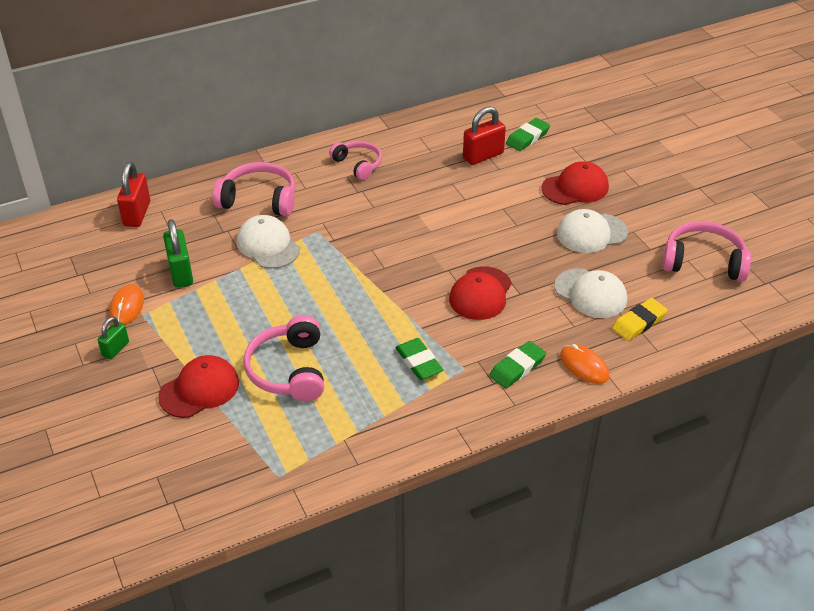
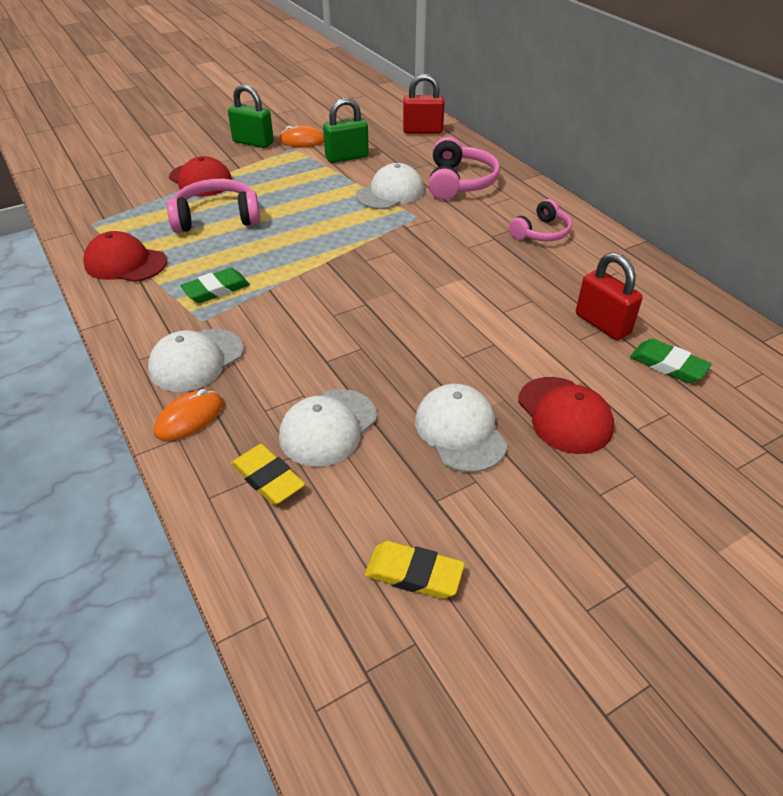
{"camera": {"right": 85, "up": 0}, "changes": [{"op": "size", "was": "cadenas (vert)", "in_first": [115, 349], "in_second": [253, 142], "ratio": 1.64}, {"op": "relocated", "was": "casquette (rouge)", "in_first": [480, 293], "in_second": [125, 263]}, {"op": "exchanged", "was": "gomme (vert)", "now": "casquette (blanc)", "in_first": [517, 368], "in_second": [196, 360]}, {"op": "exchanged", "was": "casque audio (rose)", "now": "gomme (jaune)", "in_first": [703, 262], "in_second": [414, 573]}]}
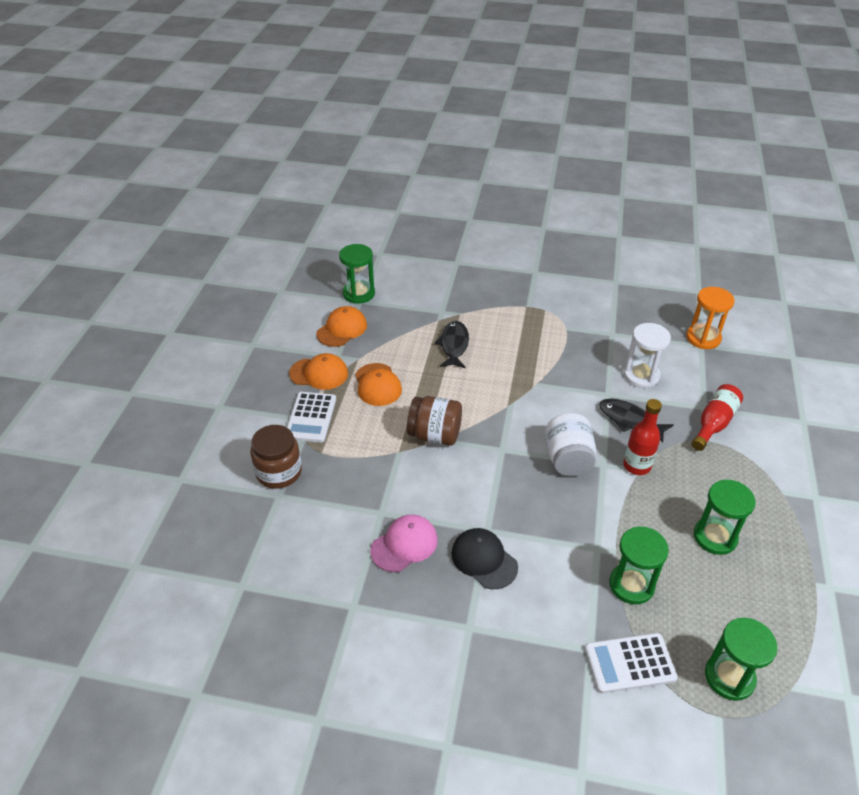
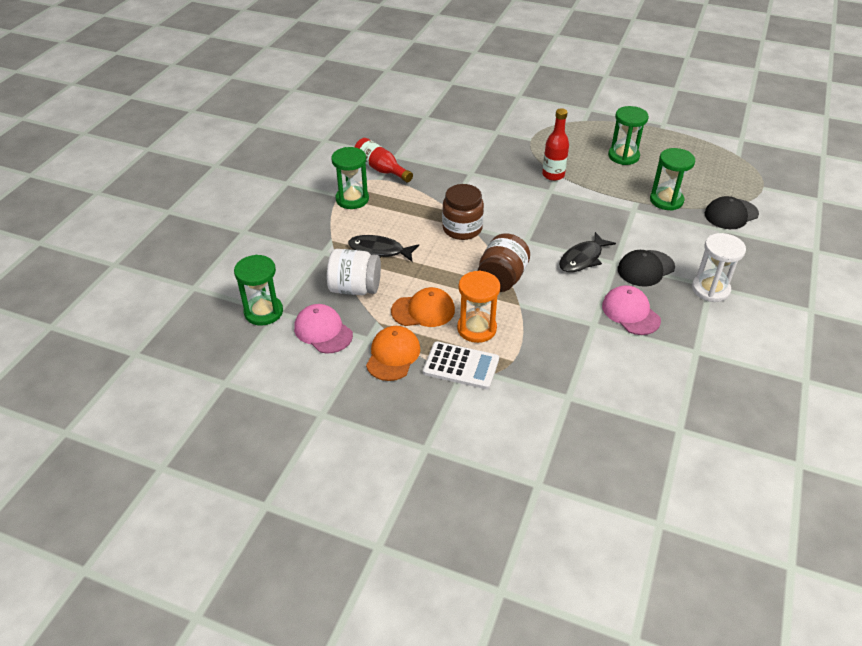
{"camera": {"right": -80, "up": 0}, "changes": [{"op": "relocated", "was": "bocal (marron)", "in_first": [279, 472], "in_second": [462, 229]}, {"op": "colour", "was": "casquette (orange)", "now": "casquette (rose)", "in_first": [342, 329], "in_second": [323, 331]}, {"op": "relocated", "was": "bocal (blanc)", "in_first": [568, 459], "in_second": [355, 288]}, {"op": "exchanged", "was": "calculatrice (blanc)", "now": "casquette (noir)", "in_first": [630, 663], "in_second": [731, 214]}, {"op": "relocated", "was": "poisson (noir)", "in_first": [630, 420], "in_second": [582, 258]}, {"op": "relocated", "was": "sablier (blanc)", "in_first": [641, 376], "in_second": [710, 289]}, {"op": "relocated", "was": "sablier (orange)", "in_first": [703, 338], "in_second": [476, 328]}, {"op": "relocated", "was": "bouteille (rouge)", "in_first": [714, 423], "in_second": [381, 169]}, {"op": "relocated", "was": "sablier (vert)", "in_first": [729, 677], "in_second": [352, 199]}]}
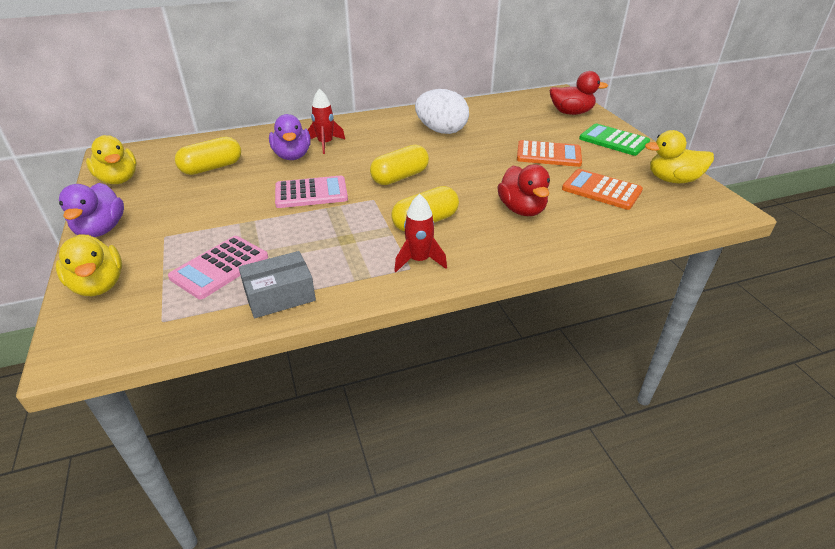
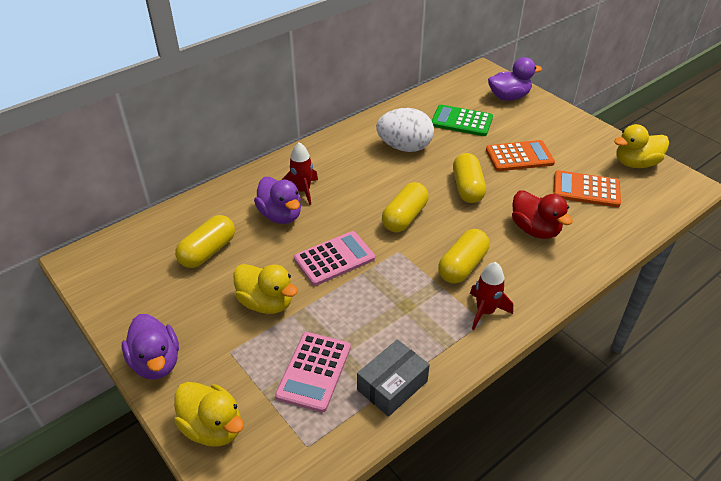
{"camera": {"right": -20, "up": 5}, "changes": [{"op": "relocated", "was": "canard (jaune)", "in_first": [118, 180], "in_second": [266, 303]}, {"op": "colour", "was": "canard (rouge)", "now": "canard (violet)", "in_first": [571, 113], "in_second": [508, 97]}, {"op": "relocated", "was": "calculatrice (vert)", "in_first": [614, 140], "in_second": [461, 121]}, {"op": "appeared", "now": "gélule (jaune)", "in_second": [467, 188]}]}
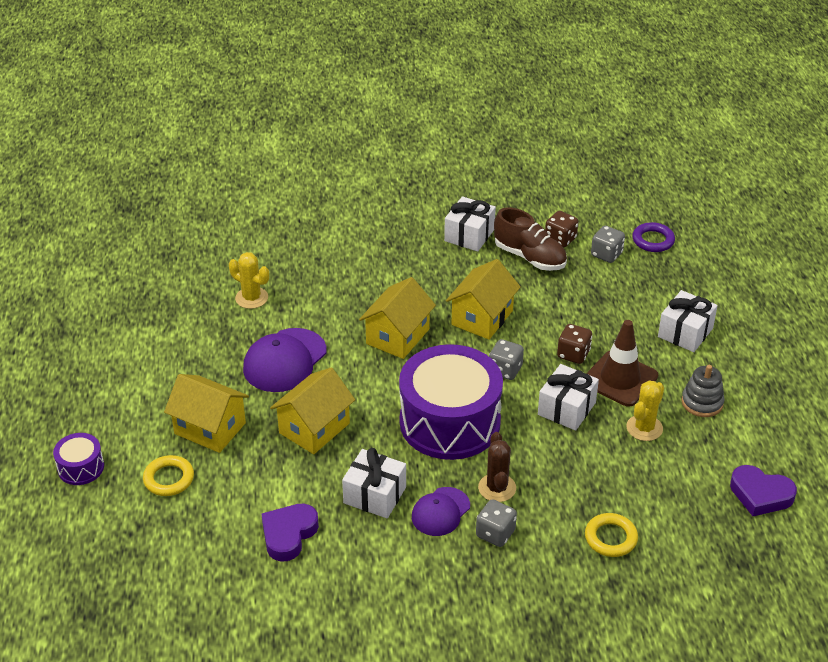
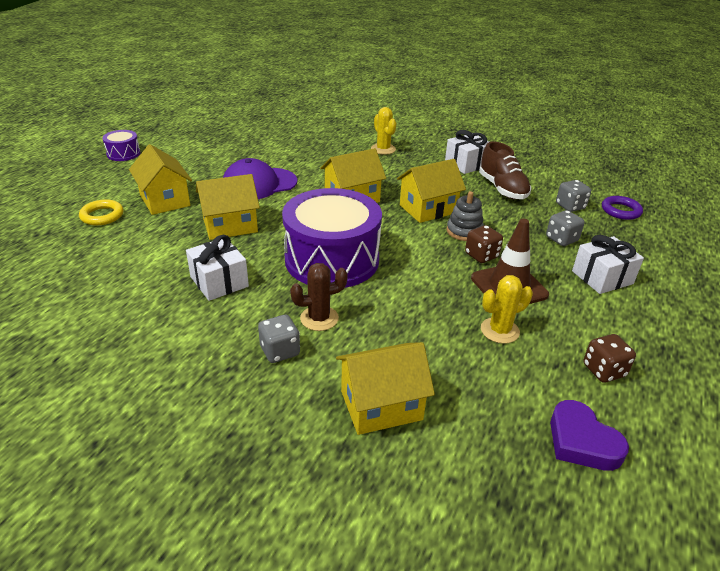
{"camera": {"right": 30, "up": -5}, "changes": [{"op": "relocated", "was": "tambour (violet)", "in_first": [81, 467], "in_second": [123, 154]}, {"op": "relocated", "was": "cactus (jaune)", "in_first": [251, 298], "in_second": [383, 149]}, {"op": "missing", "was": "cœur (violet)", "in_first": [288, 534]}, {"op": "missing", "was": "casquette (violet)", "in_first": [440, 512]}, {"op": "spun", "was": "cactus (marron)", "in_first": [497, 488], "in_second": [319, 318], "clockwise": 45}, {"op": "relocated", "was": "dé (gris)", "in_first": [505, 370], "in_second": [561, 239]}, {"op": "missing", "was": "cadeau (blanc)", "in_first": [566, 408]}, {"op": "relocated", "was": "dé (marron)", "in_first": [560, 239], "in_second": [604, 370]}, {"op": "exchanged", "was": "anneau (jaune)", "now": "maison (jaune)", "in_first": [610, 538], "in_second": [381, 405]}, {"op": "relocated", "was": "jouet à empiler (gris)", "in_first": [702, 402], "in_second": [464, 231]}]}
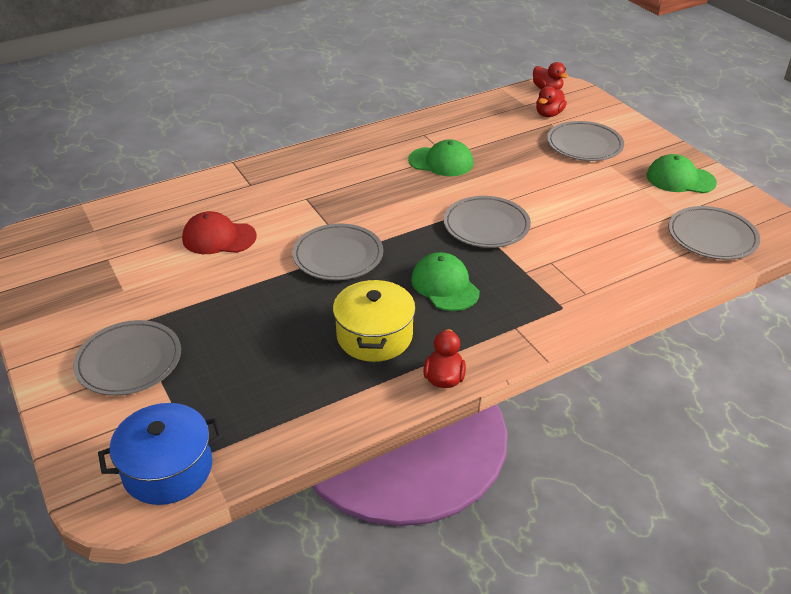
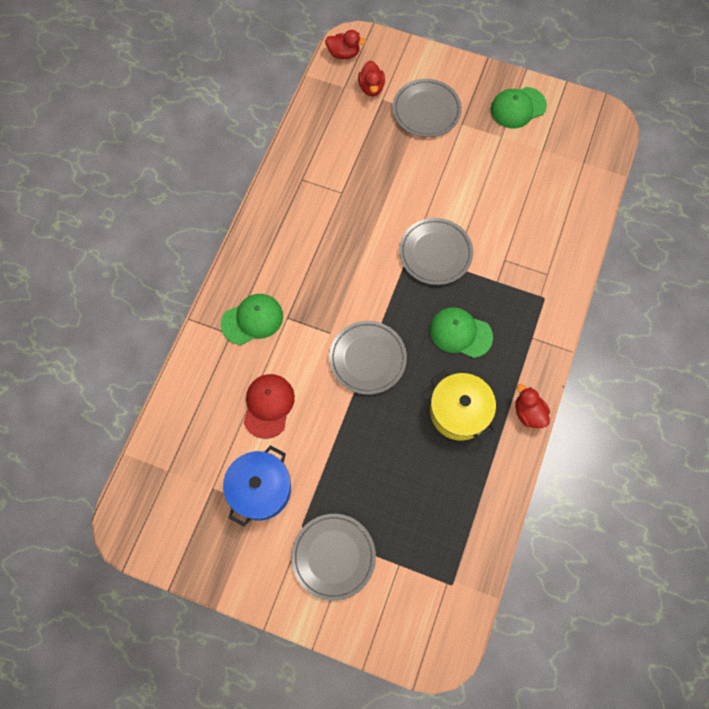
{"camera": {"right": -40, "up": 30}, "changes": [{"op": "relocated", "was": "marmite (bleu)", "in_first": [168, 469], "in_second": [260, 489]}, {"op": "spun", "was": "casquette (rouge)", "in_first": [219, 238], "in_second": [268, 405], "clockwise": 135}, {"op": "relocated", "was": "casquette (vert)", "in_first": [441, 162], "in_second": [252, 320]}, {"op": "missing", "was": "assiette (gris)", "in_first": [712, 236]}]}
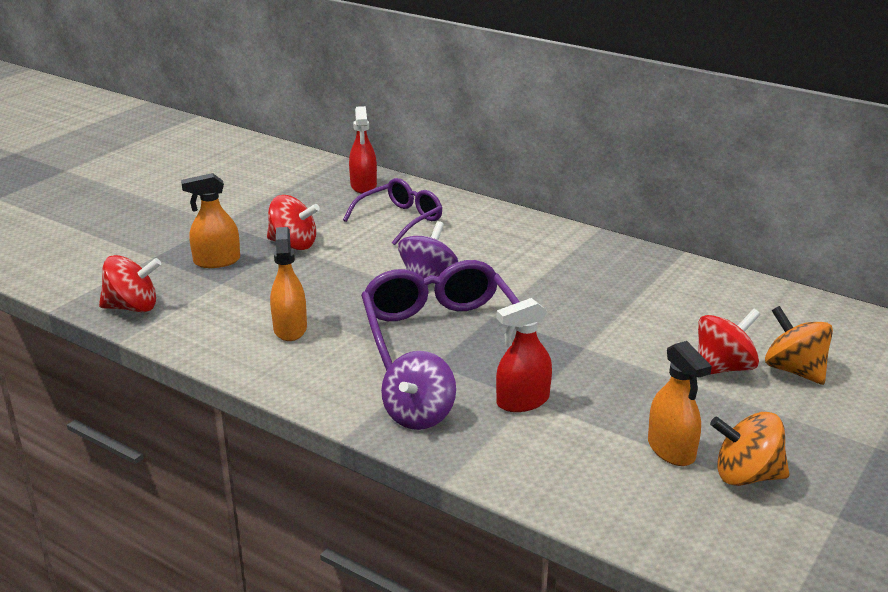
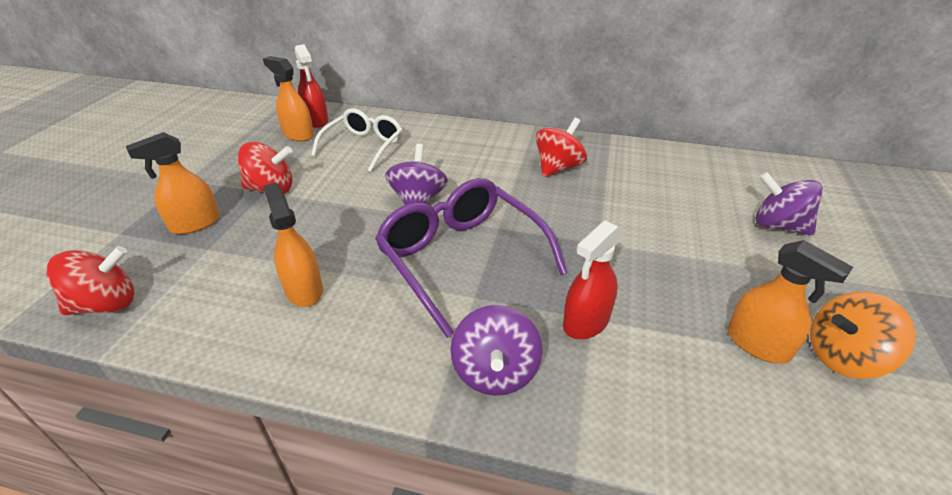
{"camera": {"right": -20, "up": 10}, "changes": [{"op": "colour", "was": "lunettes (violet)", "now": "lunettes (blanc)", "in_first": [400, 220], "in_second": [364, 146]}, {"op": "relocated", "was": "toupie (rouge)", "in_first": [723, 368], "in_second": [558, 168]}, {"op": "colour", "was": "toupie (orange)", "now": "toupie (violet)", "in_first": [794, 370], "in_second": [778, 226]}, {"op": "appeared", "now": "vaporisateur (orange)", "in_second": [298, 135]}]}
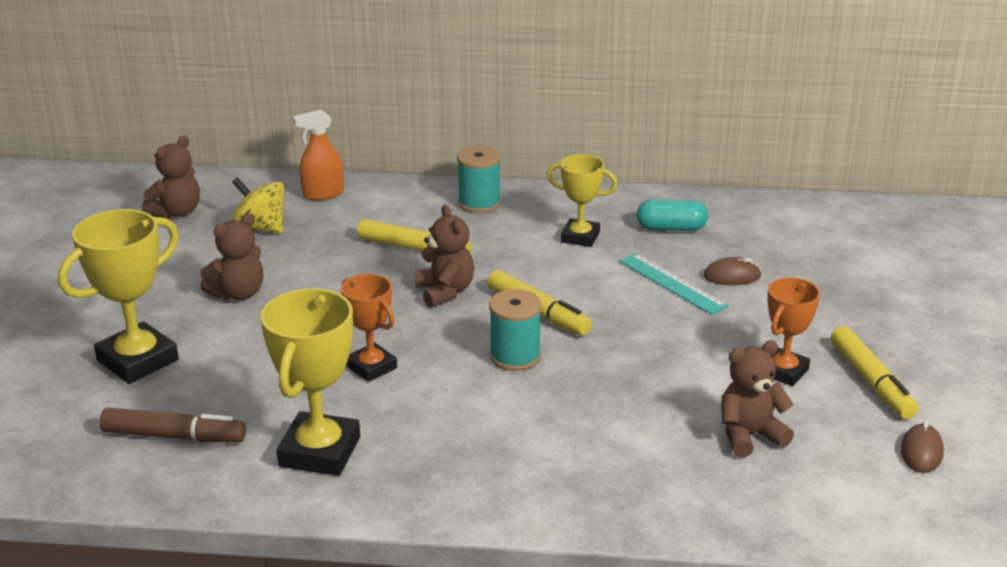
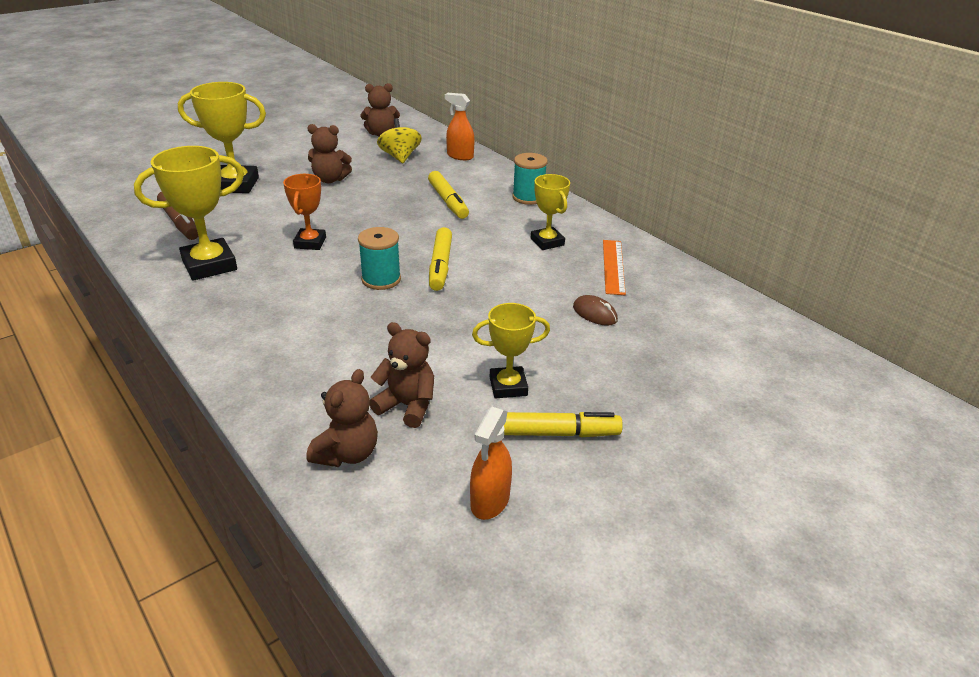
{"camera": {"right": 45, "up": 5}, "changes": [{"op": "relocated", "was": "ours en peluche (marron)", "in_first": [445, 292], "in_second": [347, 453]}, {"op": "missing", "was": "règle (turquoise)", "in_first": [672, 283]}, {"op": "exchanged", "was": "gélule (turquoise)", "now": "règle (orange)", "in_first": [671, 228], "in_second": [613, 266]}, {"op": "colour", "was": "trophée (orange)", "now": "trophée (jaune)", "in_first": [784, 371], "in_second": [508, 386]}, {"op": "spun", "was": "feutre (jaune)", "in_first": [871, 381], "in_second": [553, 433], "clockwise": -120}, {"op": "exchanged", "was": "souris (marron)", "now": "vaporisateur (orange)", "in_first": [921, 452], "in_second": [490, 501]}]}
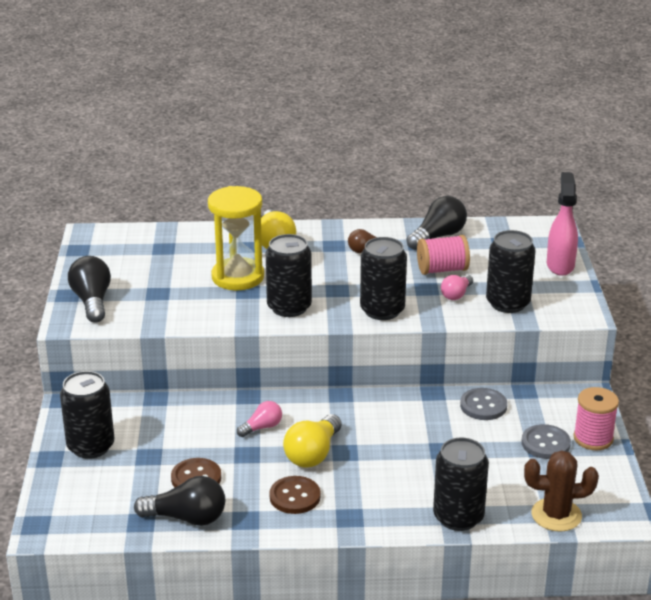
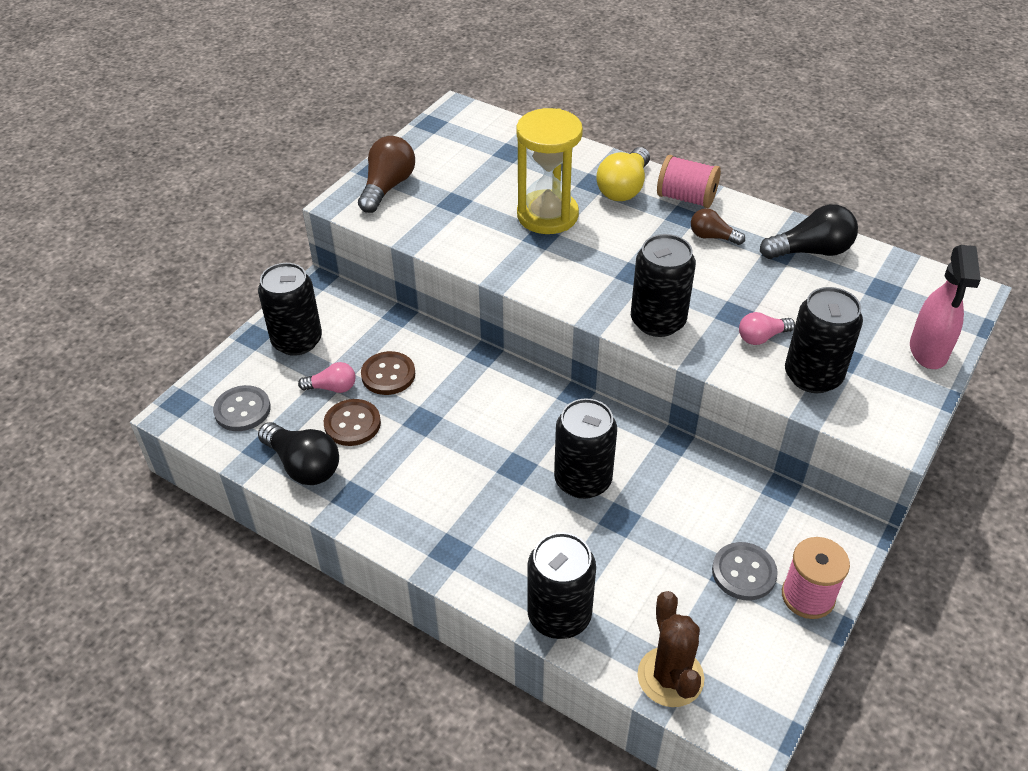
{"camera": {"right": 35, "up": 15}, "changes": [{"op": "colour", "was": "ampoule (noir)", "now": "ampoule (marron)", "in_first": [92, 301], "in_second": [387, 187]}, {"op": "relocated", "was": "ampoule (rose)", "in_first": [262, 427], "in_second": [332, 388]}, {"op": "relocated", "was": "canette (noir)", "in_first": [289, 307], "in_second": [583, 480]}, {"op": "relocated", "was": "bouton (marron)", "in_first": [295, 496], "in_second": [388, 375]}, {"op": "missing", "was": "ampoule (jaune)", "in_first": [313, 454]}, {"op": "relocated", "was": "bobine (rose)", "in_first": [442, 270], "in_second": [686, 198]}, {"op": "relocated", "was": "bouton (gris)", "in_first": [483, 406], "in_second": [242, 410]}, {"op": "spun", "was": "cactus (marron)", "in_first": [556, 515], "in_second": [670, 677], "clockwise": 45}, {"op": "spun", "was": "vaporisateur (rose)", "in_first": [560, 265], "in_second": [928, 351], "clockwise": 150}]}
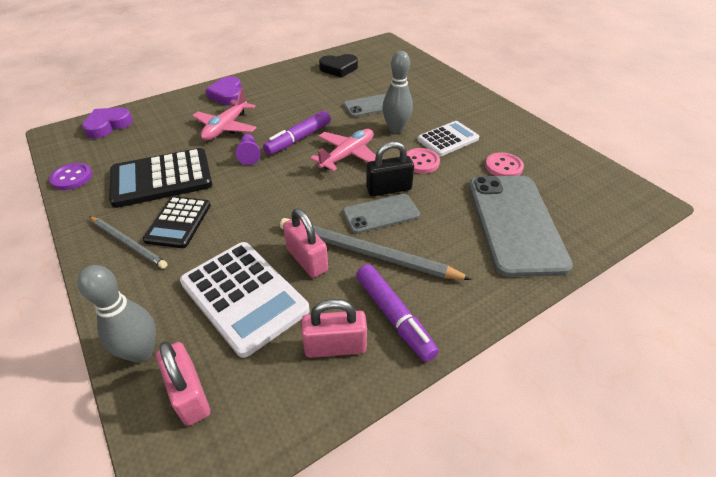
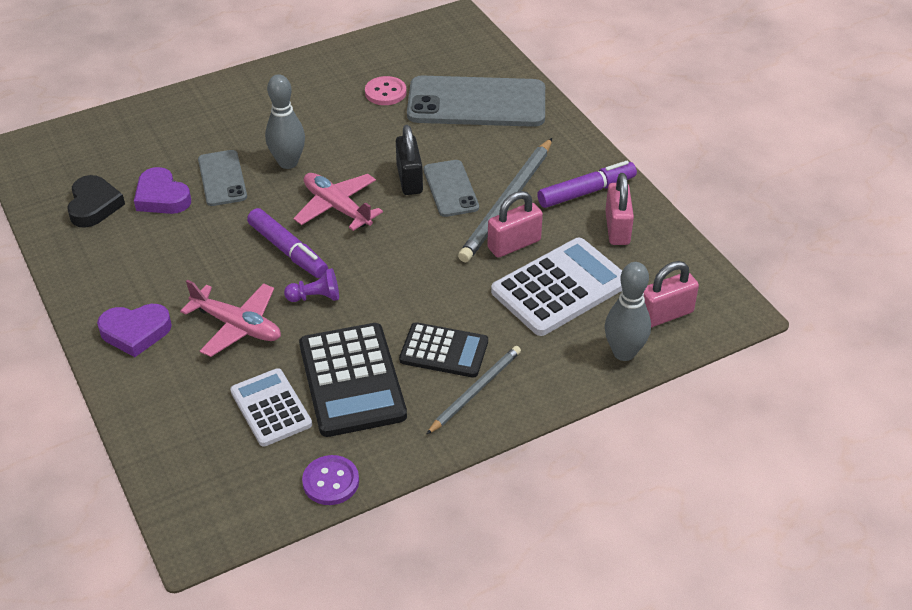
{"camera": {"right": -85, "up": 0}, "changes": [{"op": "relocated", "was": "cœur (violet)", "in_first": [108, 125], "in_second": [162, 197]}, {"op": "missing", "was": "bouton (rose)", "in_first": [421, 162]}, {"op": "relocated", "was": "calculatrice (blanc)", "in_first": [448, 139], "in_second": [271, 408]}]}
